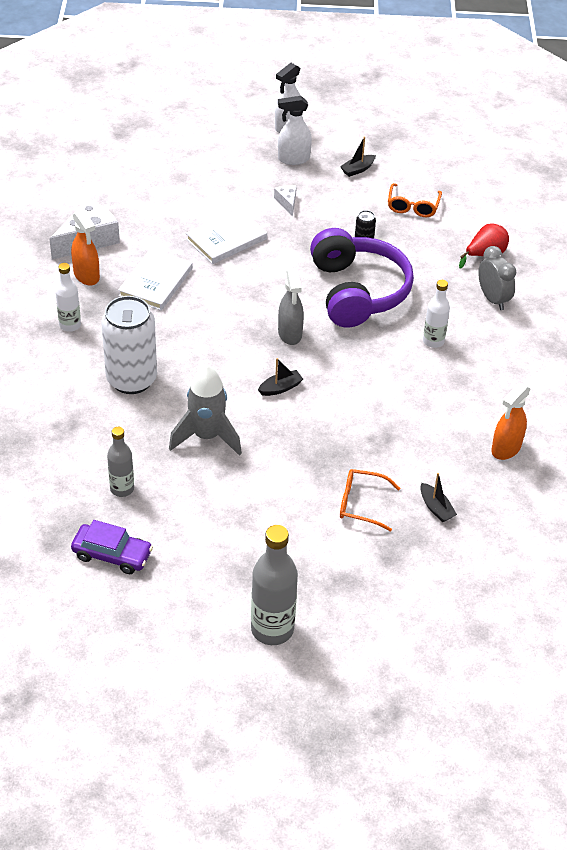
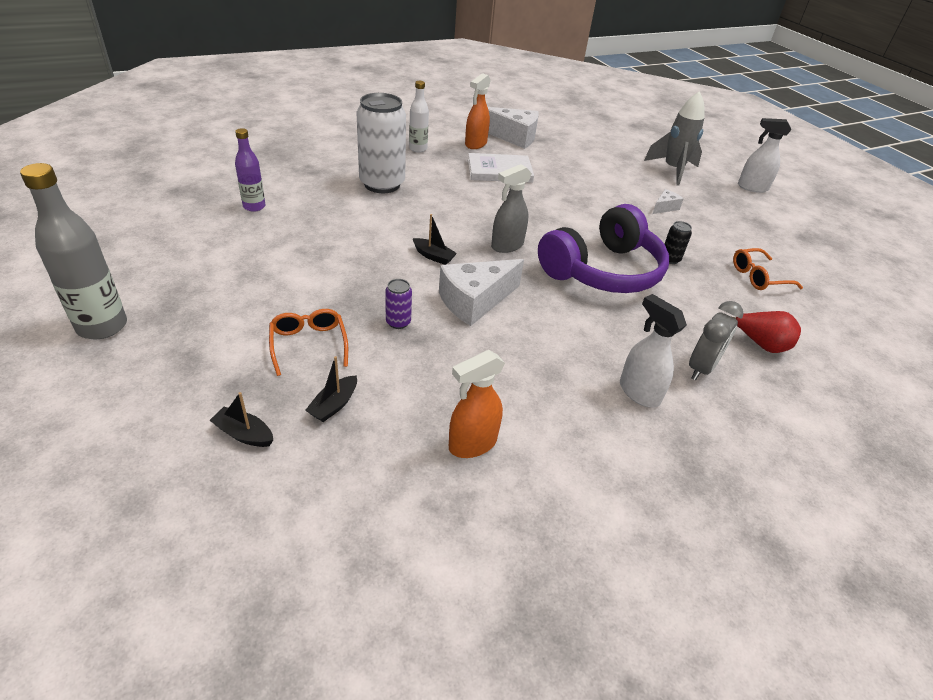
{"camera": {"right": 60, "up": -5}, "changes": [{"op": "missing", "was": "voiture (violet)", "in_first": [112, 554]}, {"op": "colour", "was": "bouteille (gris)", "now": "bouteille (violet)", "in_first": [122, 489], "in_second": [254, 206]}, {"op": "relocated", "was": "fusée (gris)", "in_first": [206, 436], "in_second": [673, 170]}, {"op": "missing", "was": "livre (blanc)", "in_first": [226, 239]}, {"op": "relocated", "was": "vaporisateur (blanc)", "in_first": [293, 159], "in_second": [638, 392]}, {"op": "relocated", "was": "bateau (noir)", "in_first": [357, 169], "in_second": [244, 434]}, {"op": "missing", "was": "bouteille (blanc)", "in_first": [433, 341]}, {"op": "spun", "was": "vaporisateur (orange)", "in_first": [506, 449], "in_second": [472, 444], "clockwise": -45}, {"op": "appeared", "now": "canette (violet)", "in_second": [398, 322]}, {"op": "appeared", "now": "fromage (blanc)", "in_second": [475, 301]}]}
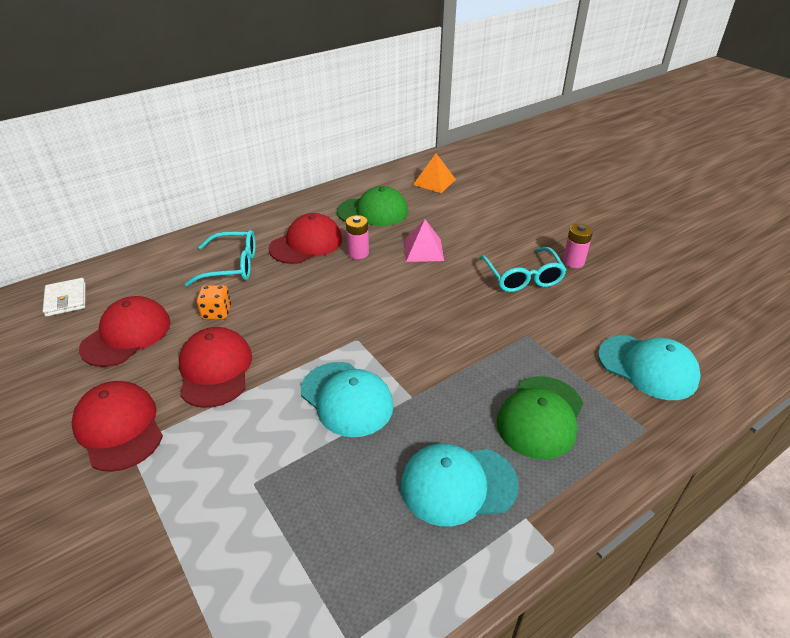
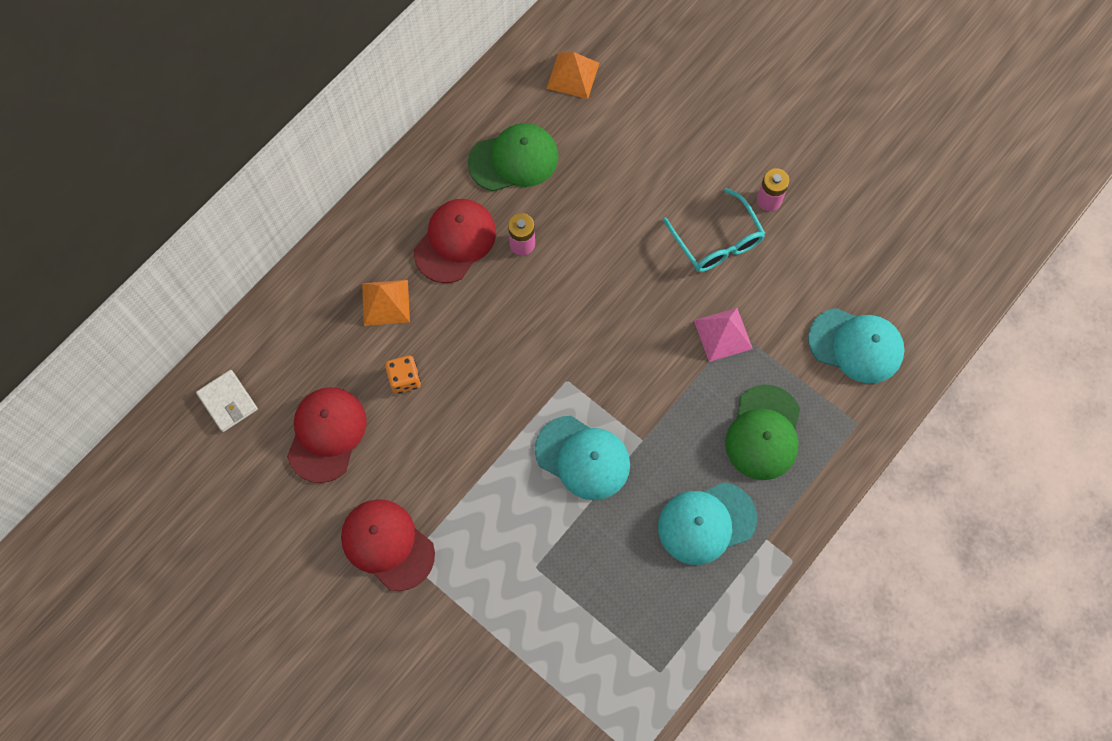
{"camera": {"right": -15, "up": 30}, "changes": [{"op": "missing", "was": "casquette (rouge)", "in_first": [215, 369]}, {"op": "exchanged", "was": "lunettes (turquoise)", "now": "pyramide (orange)", "in_first": [232, 266], "in_second": [386, 302]}, {"op": "relocated", "was": "pyramide (rose)", "in_first": [423, 250], "in_second": [723, 334]}]}
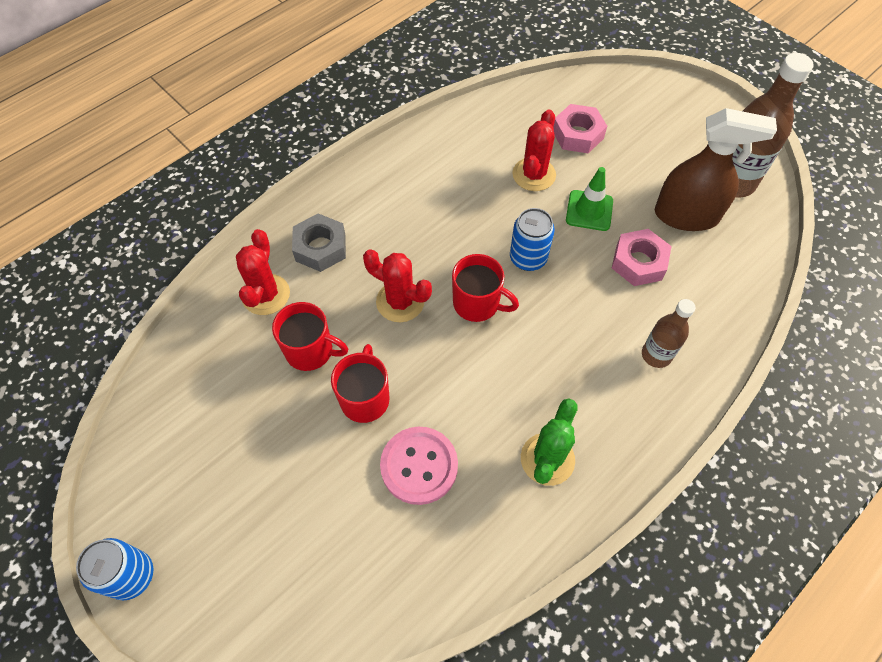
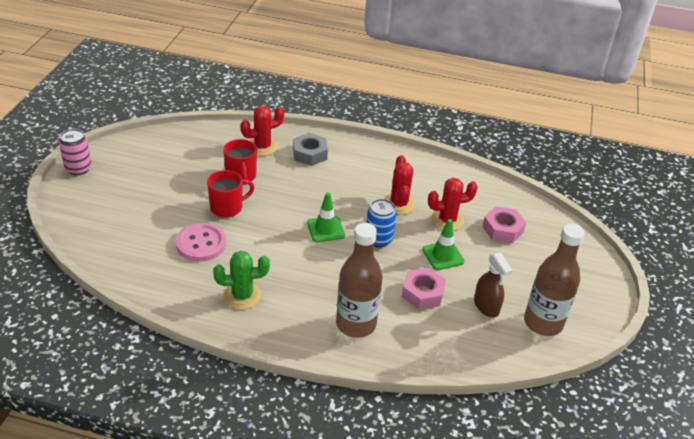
{"camera": {"right": 55, "up": -20}, "changes": [{"op": "colour", "was": "canette (bleu)", "now": "canette (rose)", "in_first": [132, 575], "in_second": [78, 168]}, {"op": "relocated", "was": "cactus (rouge)", "in_first": [400, 302], "in_second": [399, 204]}, {"op": "exchanged", "was": "tasse (rouge)", "now": "cône de chantier (vert)", "in_first": [477, 303], "in_second": [326, 229]}, {"op": "size", "was": "bouteille (marron)", "in_first": [656, 355], "in_second": [356, 324], "ratio": 1.74}, {"op": "size", "was": "vaporisateur (marron)", "in_first": [686, 215], "in_second": [486, 306], "ratio": 0.64}]}
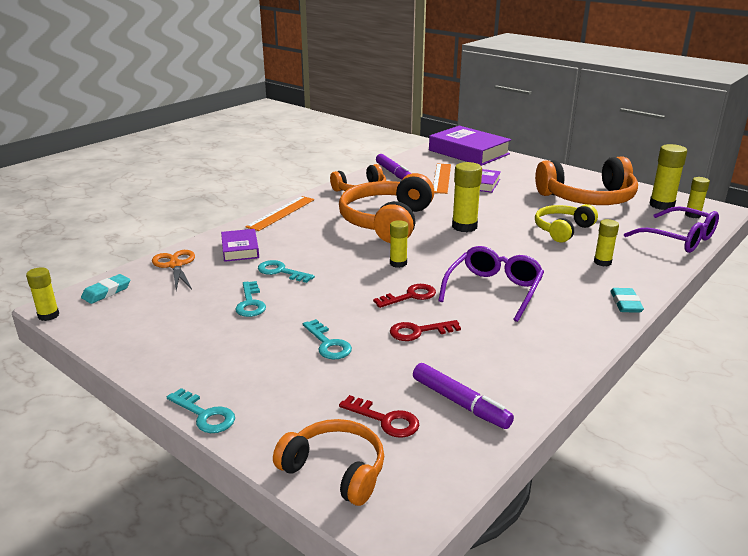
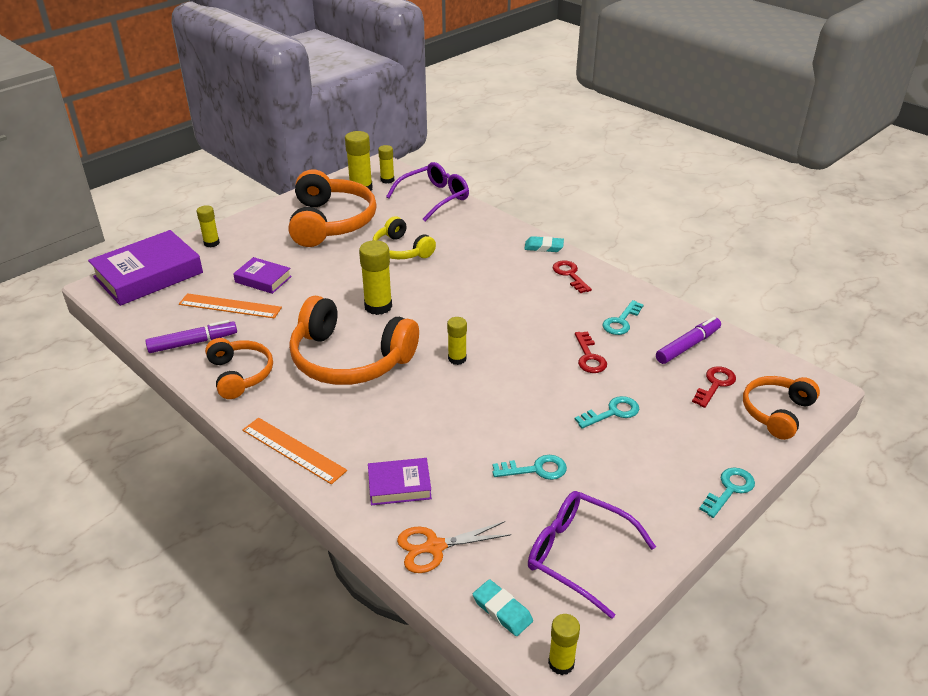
{"camera": {"right": -85, "up": 10}, "changes": [{"op": "relocated", "was": "clé (turquoise)", "in_first": [281, 272], "in_second": [621, 321]}, {"op": "relocated", "was": "clé (rouge)", "in_first": [410, 296], "in_second": [570, 275]}, {"op": "relocated", "was": "lunettes (violet)", "in_first": [493, 290], "in_second": [578, 555]}, {"op": "relocated", "was": "bâton de colle (jaune)", "in_first": [602, 262], "in_second": [211, 243]}]}
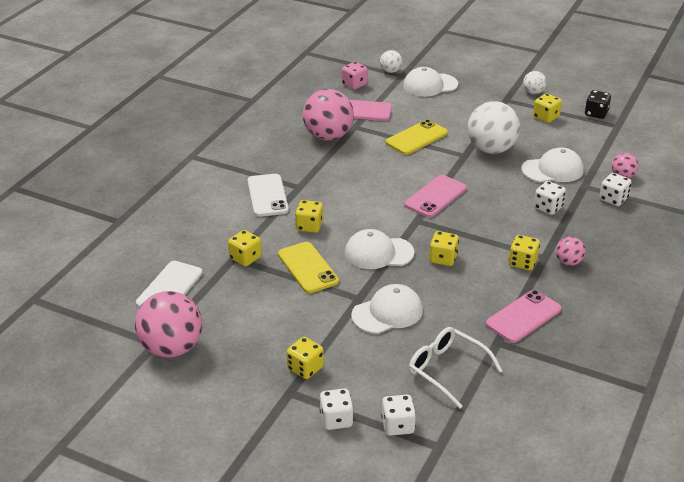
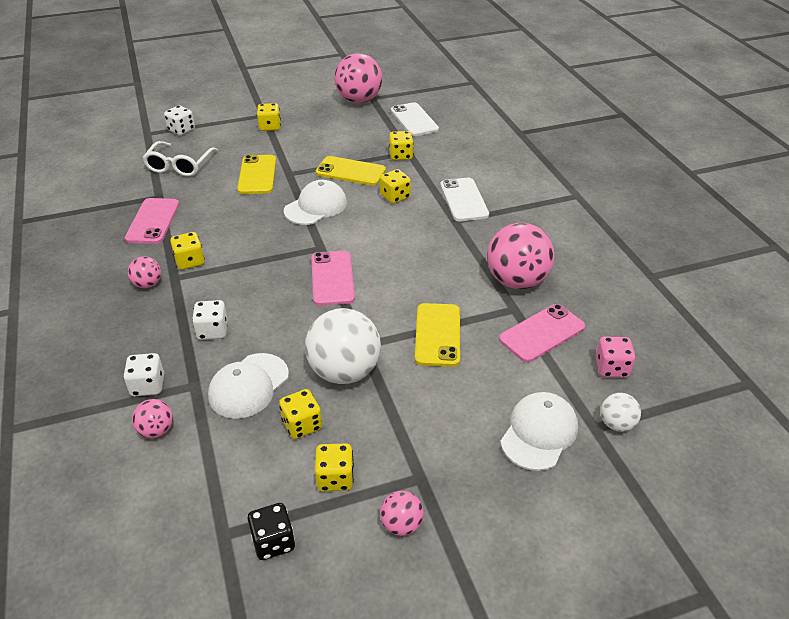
{"camera": {"right": 135, "up": 5}, "changes": [{"op": "spun", "was": "téléphone (blanc)", "in_first": [267, 196], "in_second": [464, 200], "clockwise": 45}, {"op": "missing", "was": "dé (blanc)", "in_first": [336, 420]}, {"op": "exchanged", "was": "casquette (blanc)", "now": "téléphone (jaune)", "in_first": [387, 313], "in_second": [257, 175]}, {"op": "spun", "was": "lunettes (blanc)", "in_first": [446, 370], "in_second": [179, 166], "clockwise": 105}, {"op": "relocated", "was": "dé (jaune)", "in_first": [443, 258], "in_second": [302, 425]}, {"op": "colour", "was": "balle (blanc)", "now": "balle (rose)", "in_first": [533, 92], "in_second": [401, 524]}]}
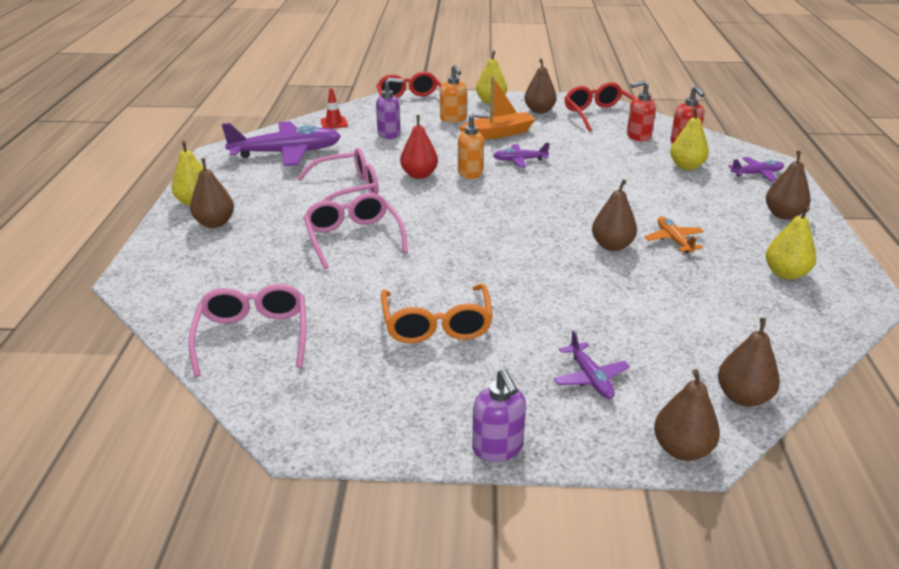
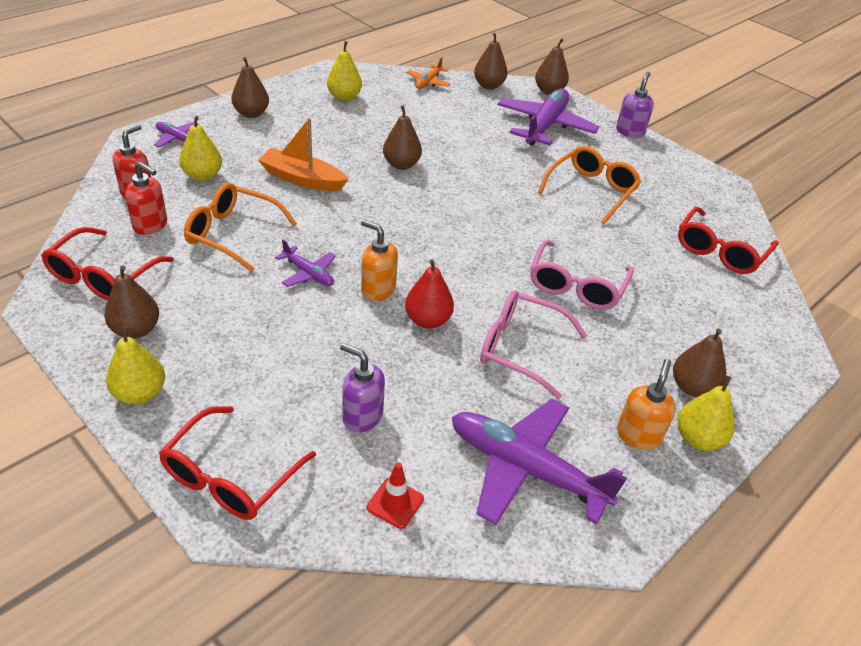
{"camera": {"right": -140, "up": 10}, "changes": [{"op": "colour", "was": "lunettes (rose)", "now": "lunettes (rouge)", "in_first": [253, 337], "in_second": [720, 251]}, {"op": "relocated", "was": "distributeur de savon (orange)", "in_first": [453, 119], "in_second": [638, 435]}, {"op": "relocated", "was": "bateau (orange)", "in_first": [498, 134], "in_second": [302, 179]}, {"op": "size", "was": "avion (violet)", "in_first": [590, 378], "in_second": [545, 126], "ratio": 2.05}, {"op": "relocated", "was": "avion (orange)", "in_first": [674, 240], "in_second": [428, 82]}, {"op": "appeared", "now": "lunettes (orange)", "in_second": [233, 234]}]}
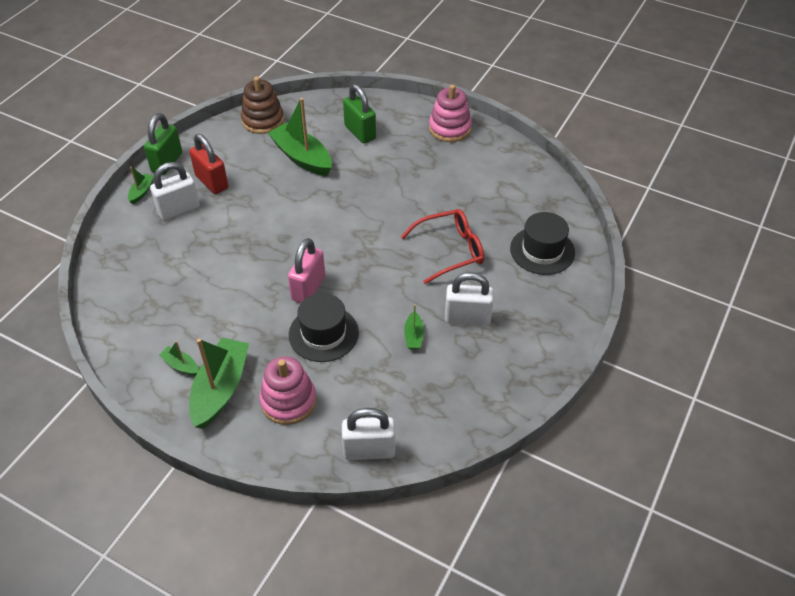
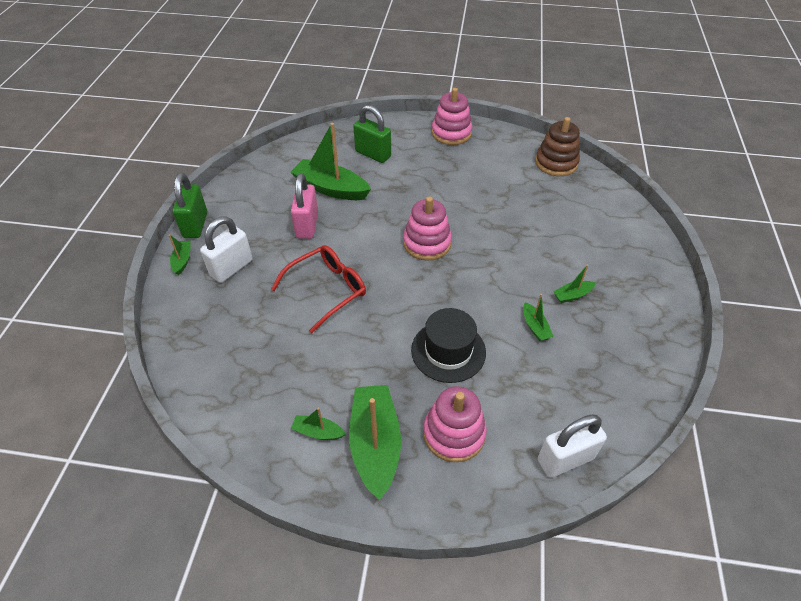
{"camera": {"right": -20, "up": 0}, "changes": [{"op": "missing", "was": "cadenas (rouge)", "in_first": [212, 182]}, {"op": "relocated", "was": "jouet à empiler (marron)", "in_first": [263, 120], "in_second": [556, 163]}, {"op": "relocated", "was": "cadenas (rose)", "in_first": [308, 288], "in_second": [307, 225]}, {"op": "relocated", "was": "lunettes (rouge)", "in_first": [450, 250], "in_second": [327, 290]}, {"op": "exchanged", "was": "cadenas (blanc)", "now": "bateau (vert)", "in_first": [467, 318], "in_second": [572, 295]}, {"op": "missing", "was": "chapeau (noir)", "in_first": [542, 250]}, {"op": "appeared", "now": "jouet à empiler (rose)", "in_second": [427, 243]}]}
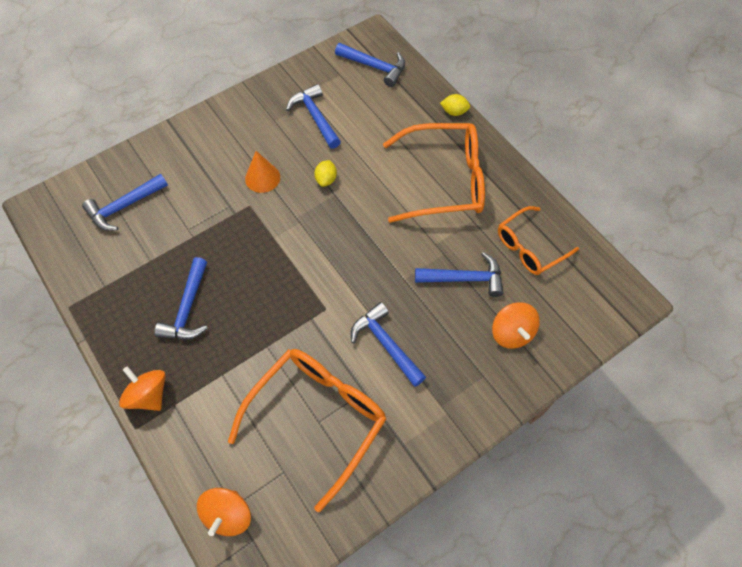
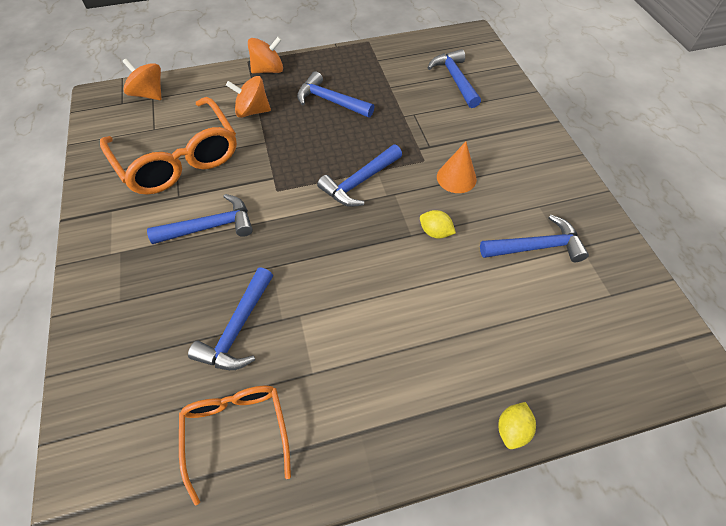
{"camera": {"right": 110, "up": -5}, "changes": [{"op": "relocated", "was": "marteau (bleu)", "in_first": [375, 67], "in_second": [359, 182]}, {"op": "missing", "was": "lunettes (orange)", "in_first": [444, 181]}, {"op": "relocated", "was": "toupie (orange)", "in_first": [512, 333], "in_second": [252, 111]}]}
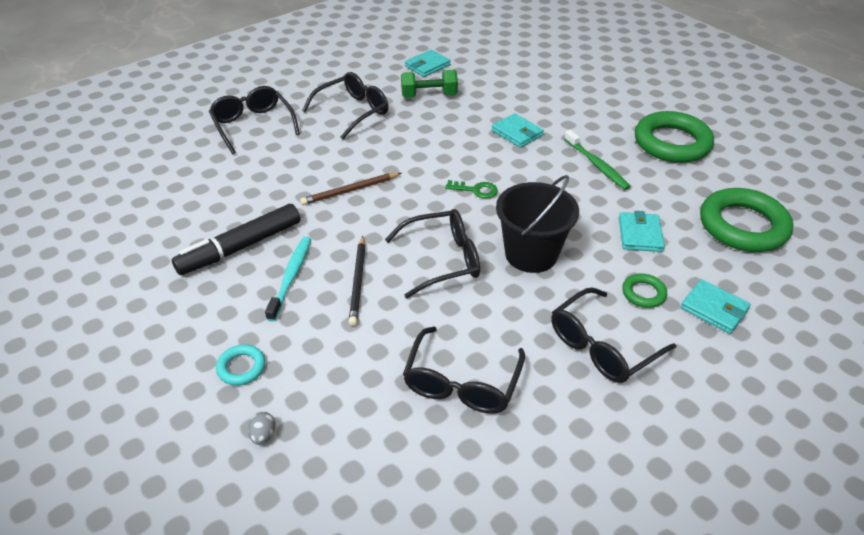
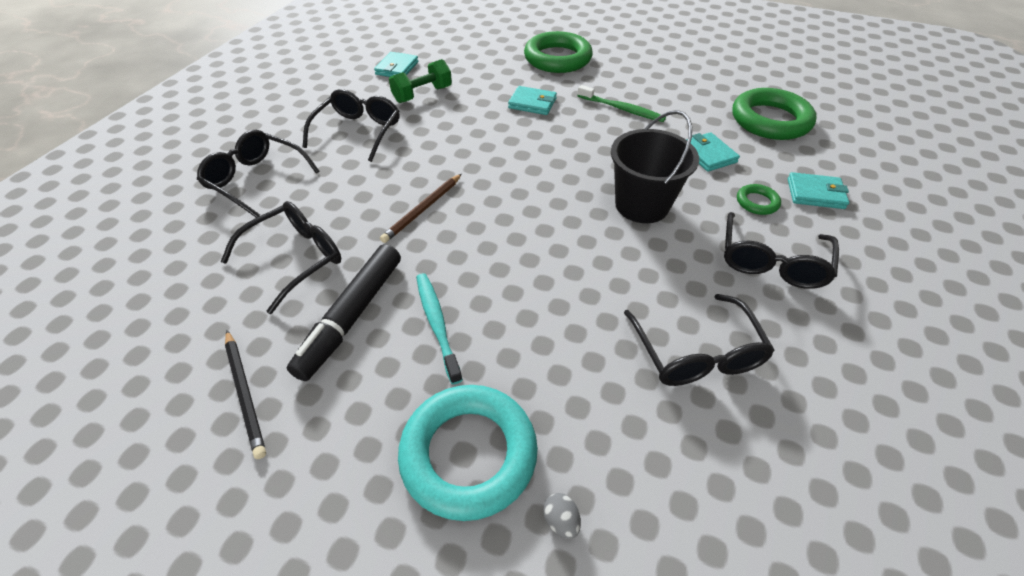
{"camera": {"right": -30, "up": 5}, "changes": [{"op": "size", "was": "anneau (turquoise)", "in_first": [241, 367], "in_second": [468, 454], "ratio": 2.2}, {"op": "relocated", "was": "crayon (noir)", "in_first": [358, 282], "in_second": [245, 393]}, {"op": "relocated", "was": "lunettes (noir)", "in_first": [443, 259], "in_second": [296, 258]}, {"op": "missing", "was": "clé (vert)", "in_first": [476, 190]}, {"op": "relocated", "was": "anneau (vert)", "in_first": [672, 143], "in_second": [557, 58]}]}
